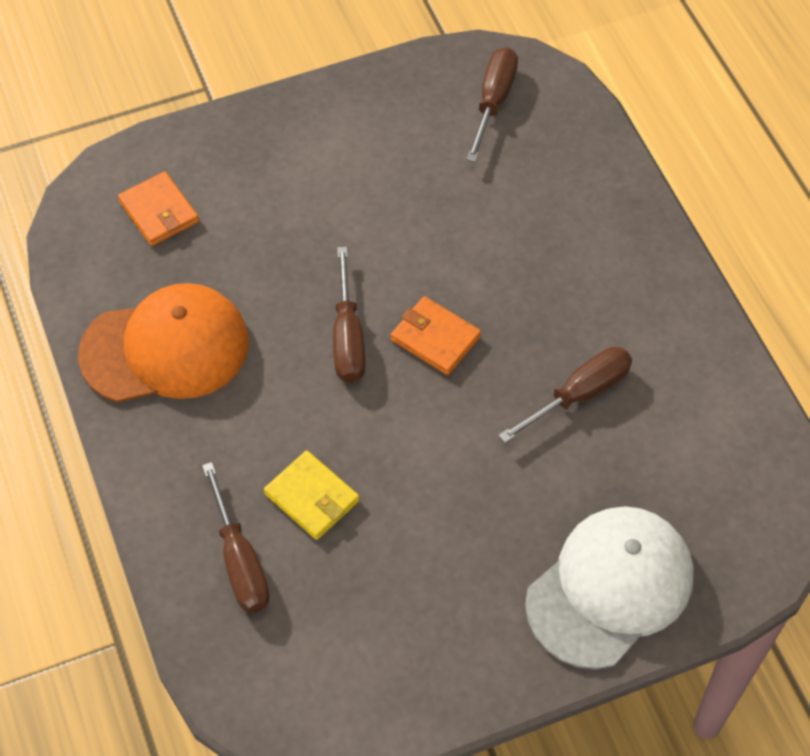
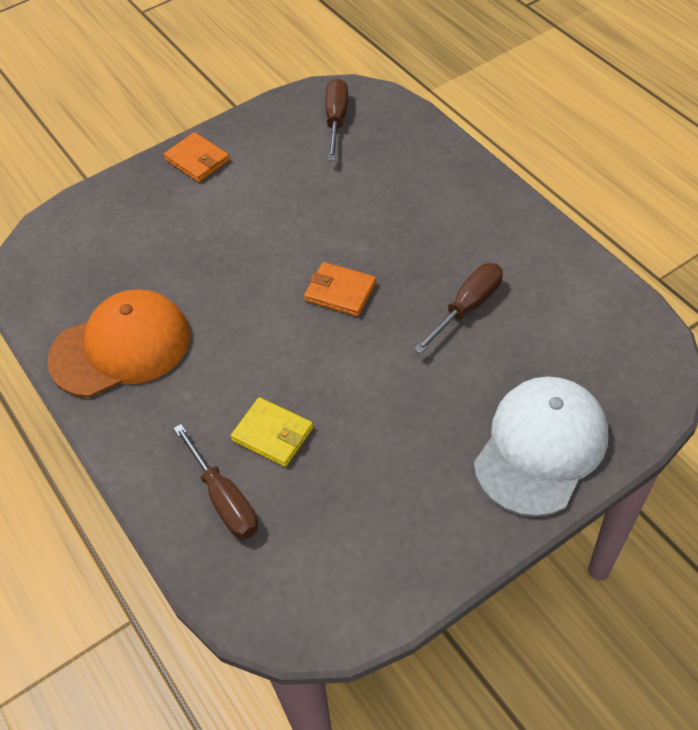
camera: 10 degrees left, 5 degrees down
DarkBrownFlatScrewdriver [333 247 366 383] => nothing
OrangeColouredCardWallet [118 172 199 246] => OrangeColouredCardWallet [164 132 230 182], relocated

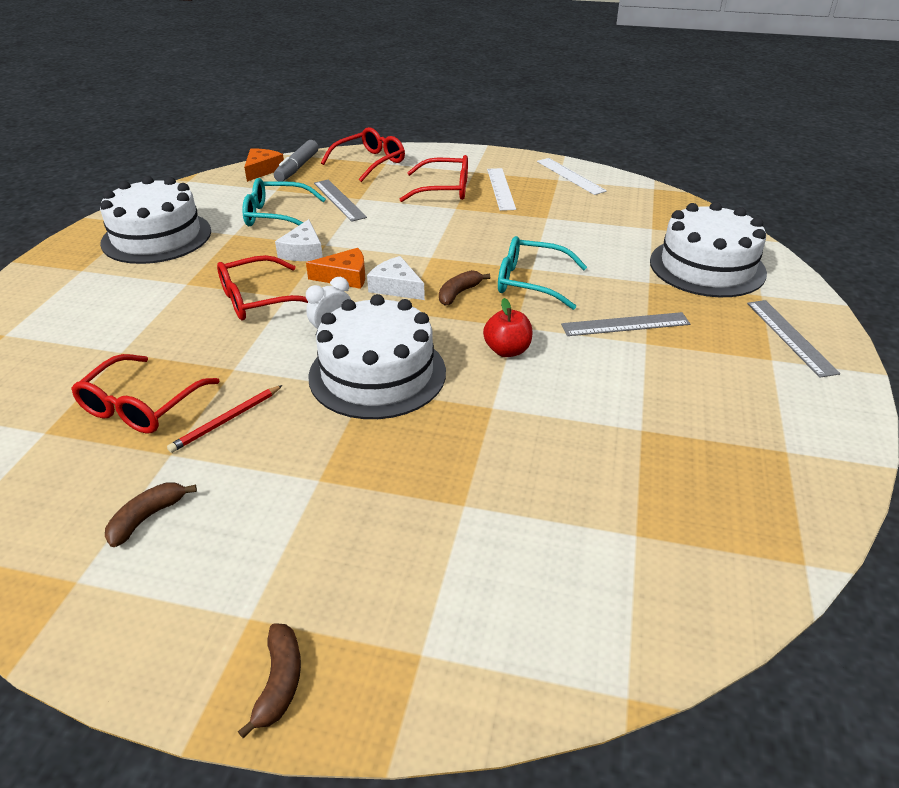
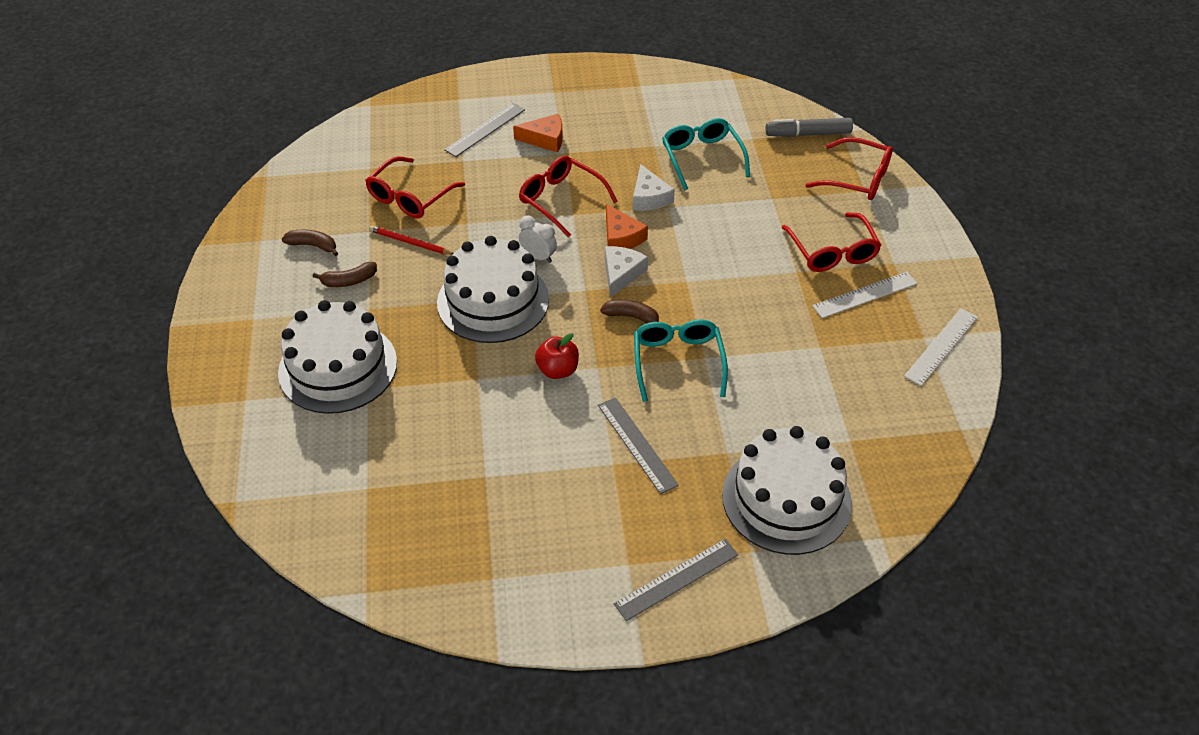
camera: 70 degrees right, 10 degrees up
SnowWhiteGateau [100 176 211 264] => SnowWhiteGateau [278 300 397 414], relocated
DarkBrownBananaFruit [238 623 301 738] => DarkBrownBananaFruit [312 262 377 287], relocated
OrangeColouredCheeseWedge [244 149 284 182] => OrangeColouredCheeseWedge [513 114 563 153], relocated
AshGreyStraightedge [314 180 367 222] => AshGreyStraightedge [444 103 525 157], relocated
RedEyeglasses [71 354 220 434] => RedEyeglasses [365 156 465 219], 60 degrees counterclockwise
SnowWhiteCheeseWedge [275 219 323 261] => SnowWhiteCheeseWedge [633 164 675 211], 90 degrees counterclockwise

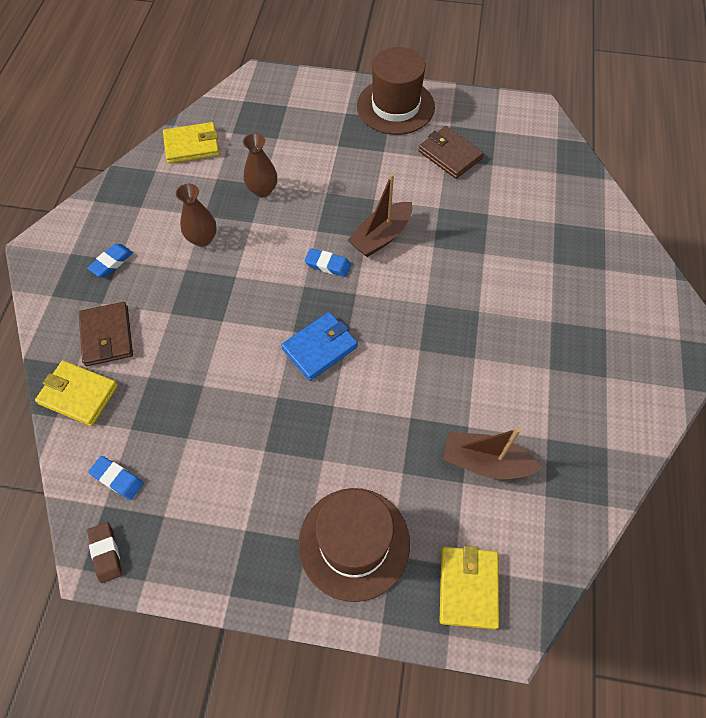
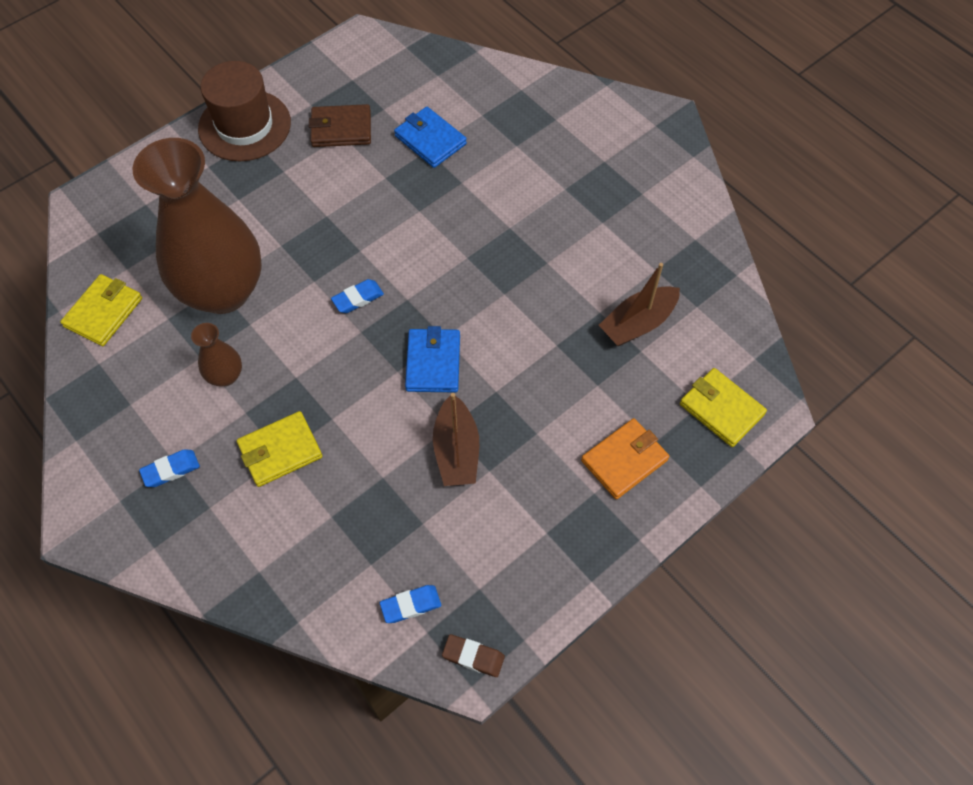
camera: 50 degrees left, 0 degrees up
DarkBrownCardWallet [79 302 133 366] => nothing
nothing => BlueCardWallet [394 107 467 168]
YellowCardWallet [35 360 118 426] => YellowCardWallet [237 411 323 487], relocated
DarkBrownToyBoat [348 174 412 257] => DarkBrownToyBoat [433 393 479 486], relocated
DarkBrownTopHat [298 488 410 602] => OrangeColouredCardWallet [581 418 669 499]
BlueEraser [87 244 133 277] => BlueEraser [139 449 200 487], 75 degrees clockwise
DarkBrownTallVase [243 133 277 197] => DarkBrownTallVase [133 138 262 314], x2.43

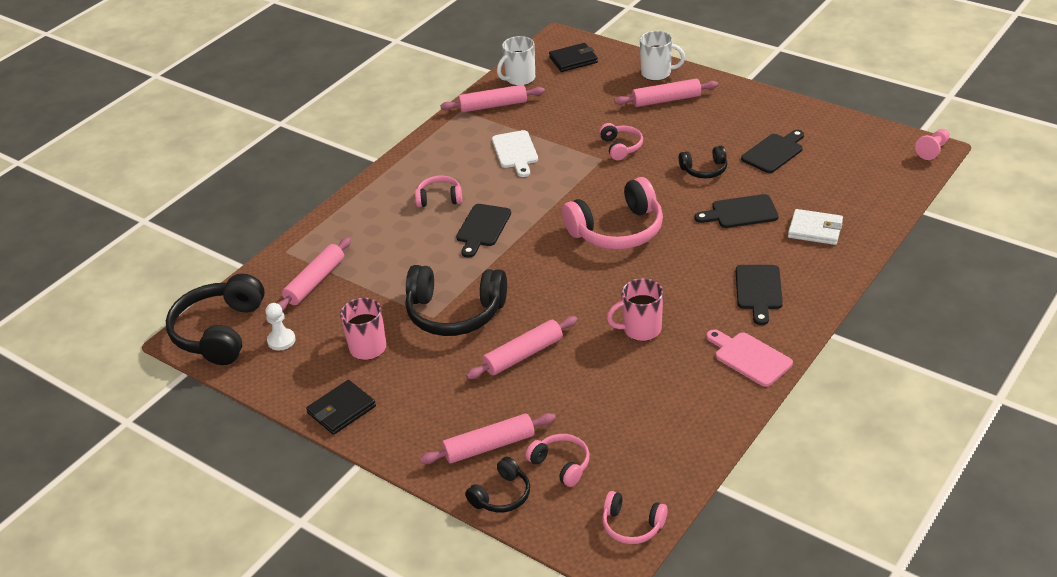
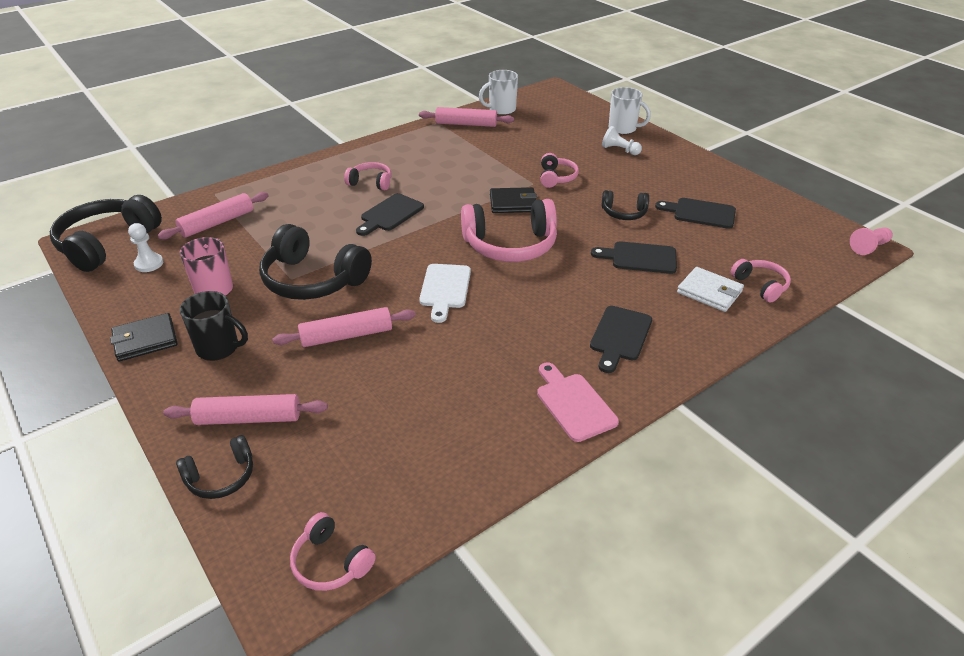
camera: 15 degrees right, 0 degrees up
RosePinkCoffeeMug [607 278 663 341] => nothing
nothing => BlackCoffeeMug [180 291 248 361]
SnowWhiteBreadBoard [492 130 538 177] => SnowWhiteBreadBoard [419 264 471 323], relocated
RosePinkOverEarHeadphones [526 434 590 487] => RosePinkOverEarHeadphones [731 259 791 303], relocated
BlackCardWallet [549 43 598 72] => BlackCardWallet [490 187 537 213], relocated
RosePinkRollingPin [614 78 718 107] => SnowWhiteGamePawn [602 126 642 155]
BlackBreadBoard [741 130 804 173] => BlackBreadBoard [655 198 736 229], 135 degrees counterclockwise

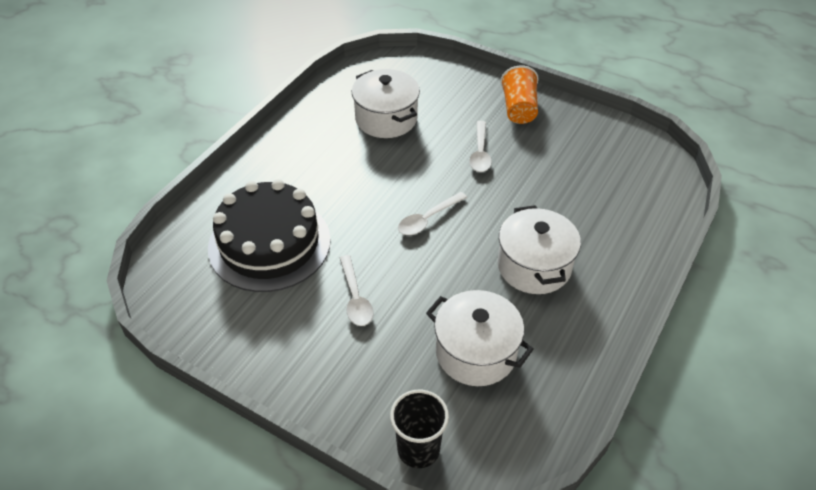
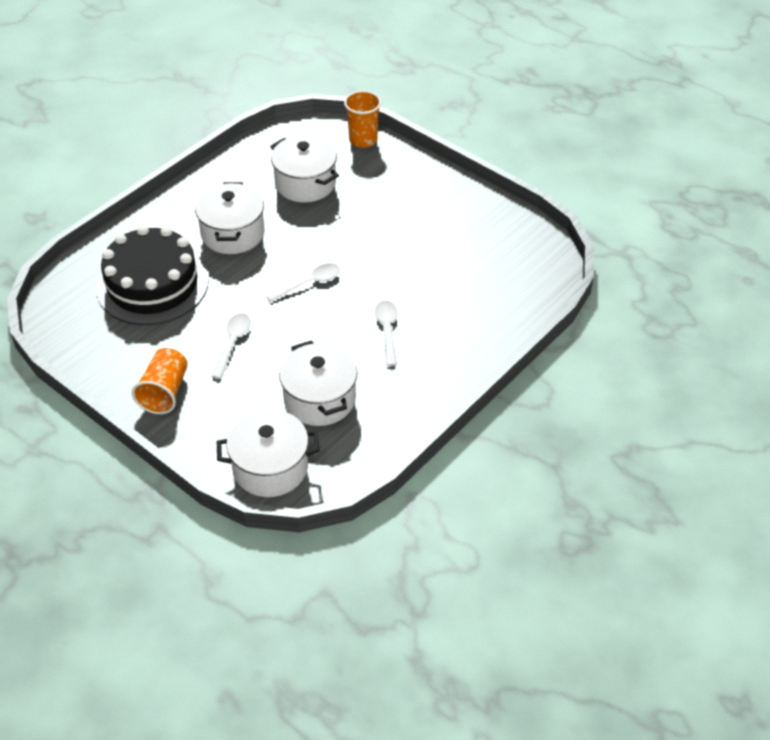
camera: 170 degrees left, 0 degrees up
nothing => SnowWhiteStockpot [217 409 320 497]
BlackGateau [208 179 331 292] => BlackGateau [96 225 209 325], relocated
SnowWhiteTeaspoon [340 255 374 326] => SnowWhiteTeaspoon [375 301 398 366], relocated
BlackCup [390 390 449 468] => OrangeColouredCup [344 91 381 148]

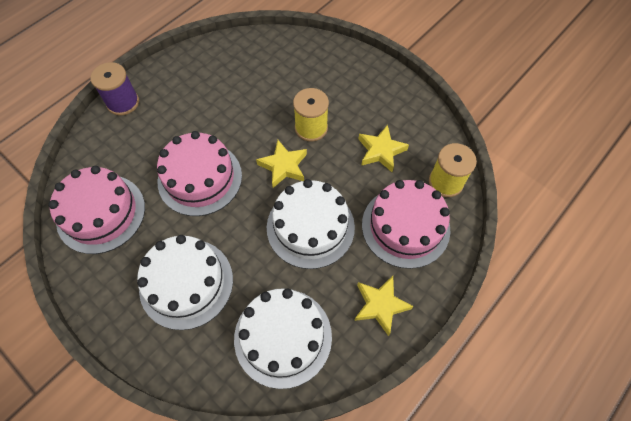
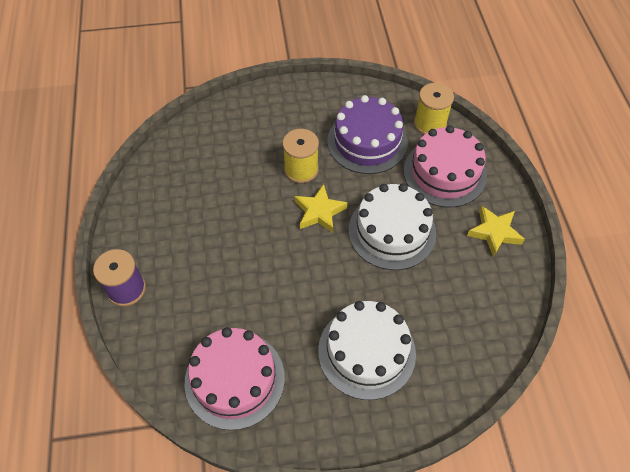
camera: 50 degrees left, 5 degrees down
RosePinkGateau [157 131 242 216] => nothing
SnowWhiteGateau [234 288 332 389] => nothing
YellowStar [358 125 409 172] => PurpleGateau [327 95 407 174]

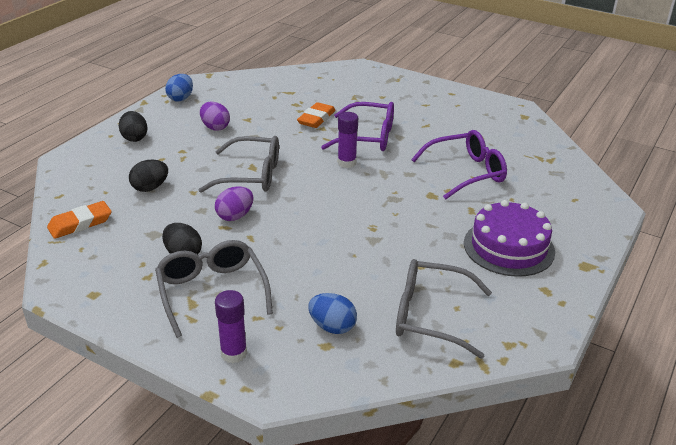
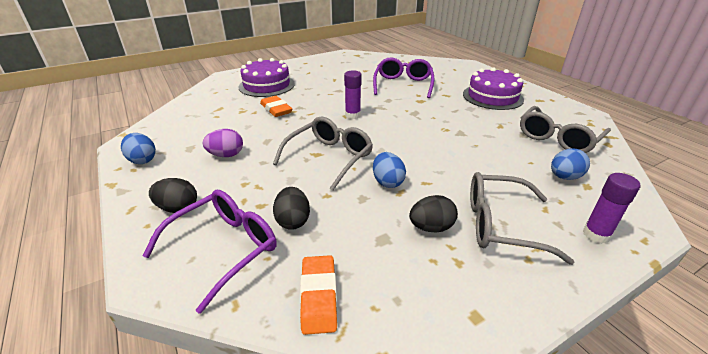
camera: 60 degrees left, 0 degrees up
nothing => PurpleGateau [239 58 295 97]
PurpleEyeglasses [321 102 394 151] => PurpleEyeglasses [143 190 276 314], relocated
PurpleToyEgg [215 186 253 221] => BlueToyEgg [373 152 406 188]

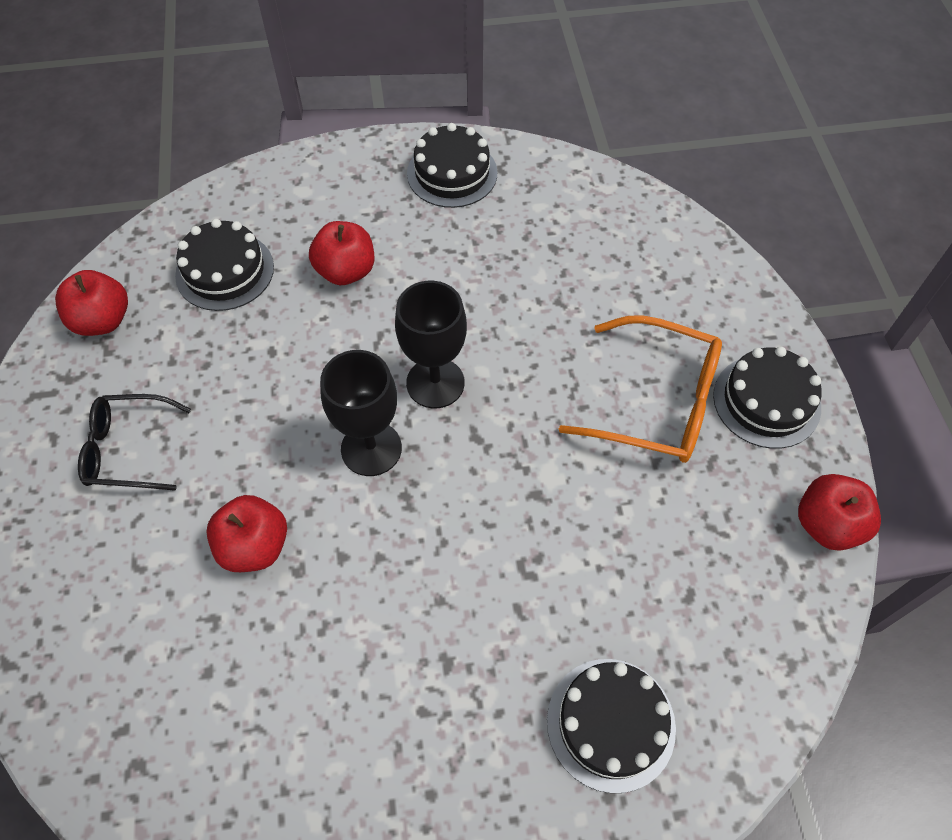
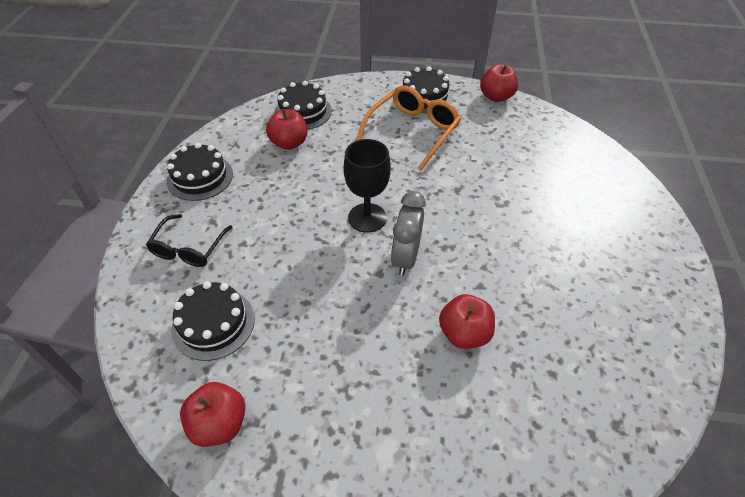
camera: 75 degrees left, 10 degrees down
BlackEyeglasses [78 394 191 491] => BlackEyeglasses [146 214 232 267], relocated
RedAppleFruit [309 221 374 285] => RedAppleFruit [266 109 307 150], relocated
BlackGateau [547 659 676 793] => BlackGateau [274 81 332 130], relocated
BlackChalice [320 350 402 476] => AshGreyBedsideClock [391 191 426 276]

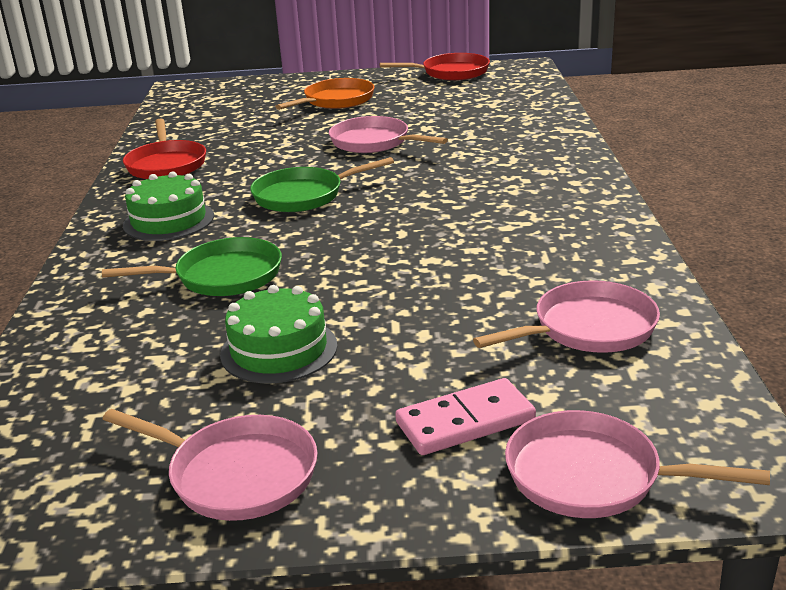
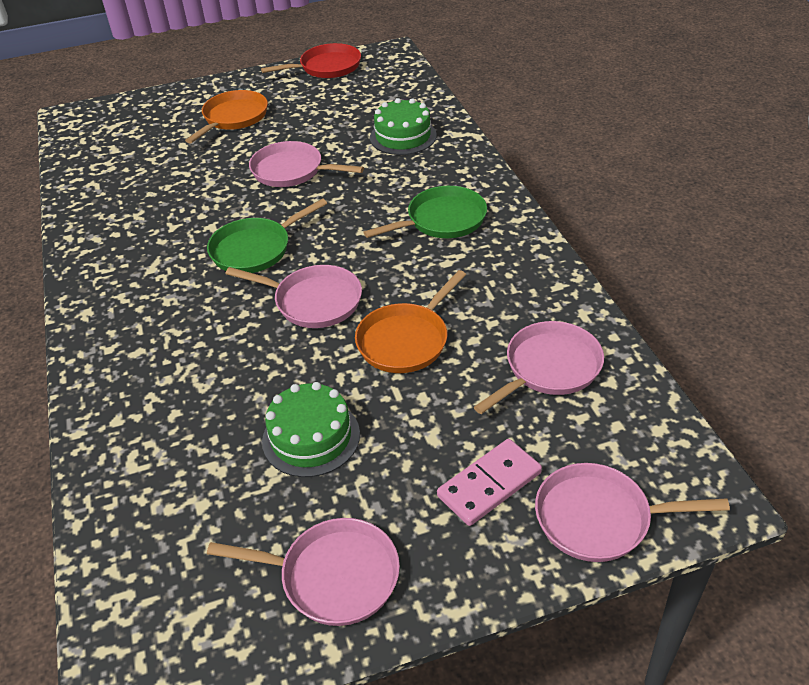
camera: 15 degrees left, 15 degrees up
RedPan [123 118 206 179] => nothing
nothing => RosePinkPan [225 265 362 328]
nothing => OrangeColouredPan [355 270 466 373]
EmeraldPan [102 237 282 296] => EmeraldPan [363 186 487 238], relocated
EmeraldGateau [123 171 214 241] => EmeraldGateau [370 98 437 155], relocated

